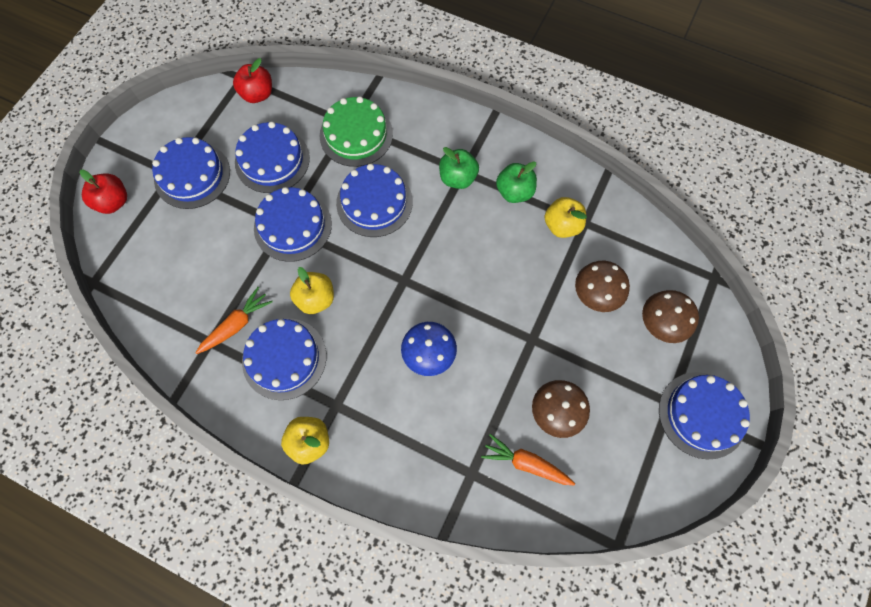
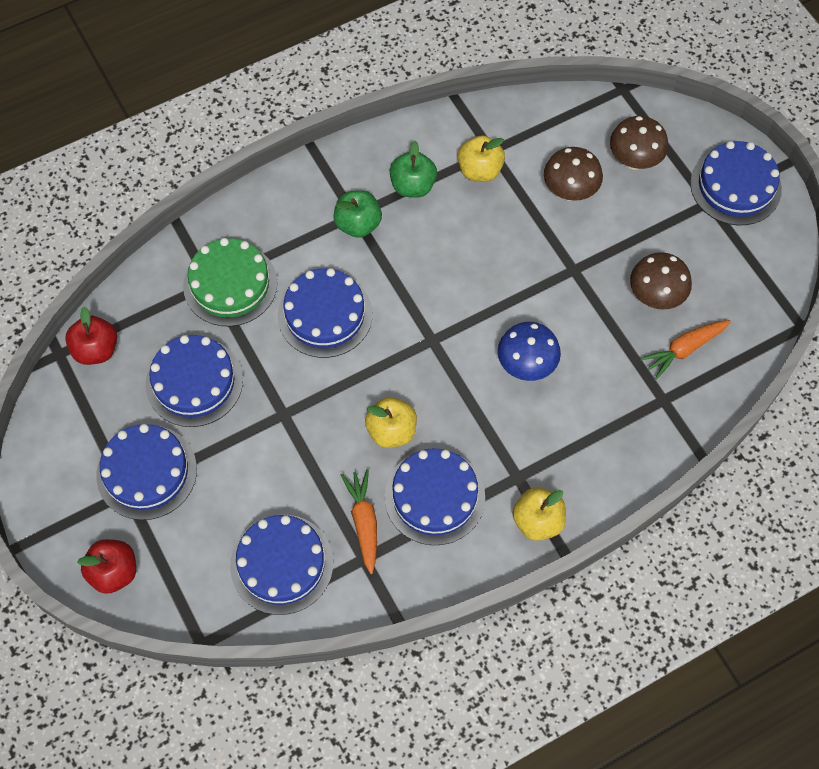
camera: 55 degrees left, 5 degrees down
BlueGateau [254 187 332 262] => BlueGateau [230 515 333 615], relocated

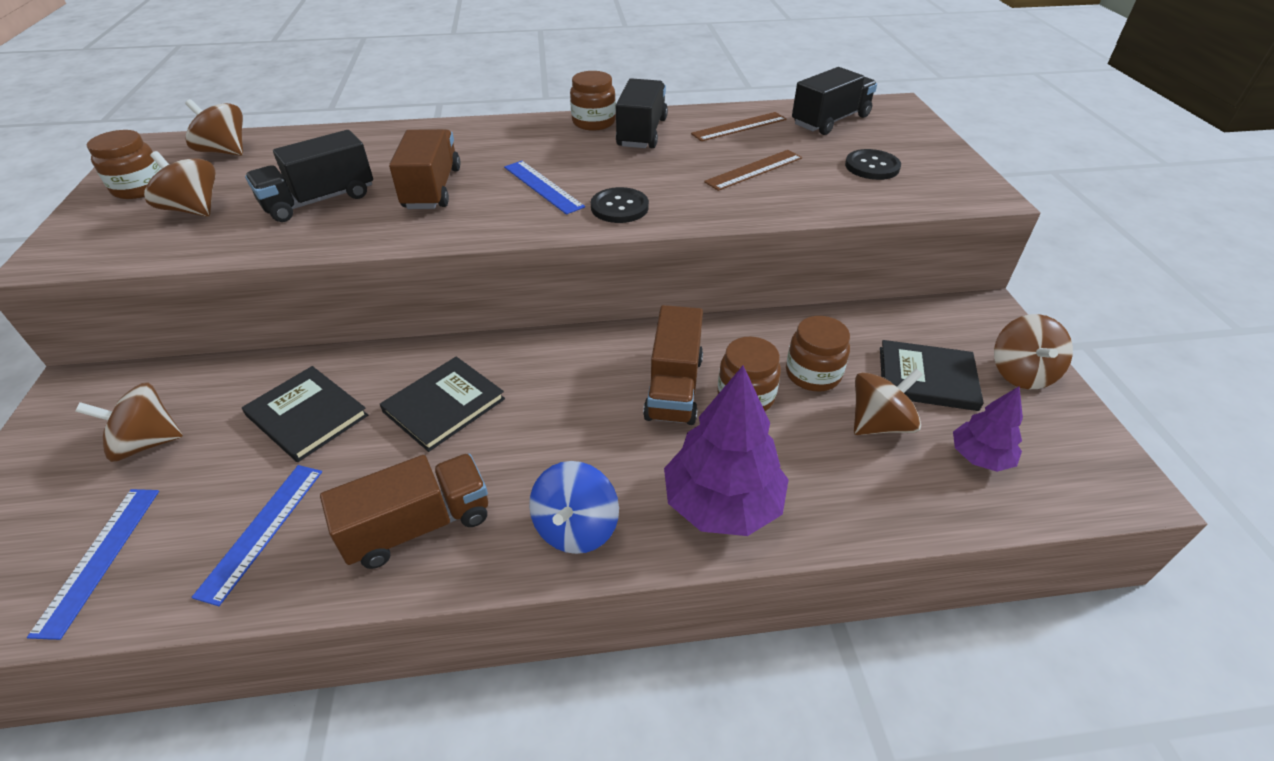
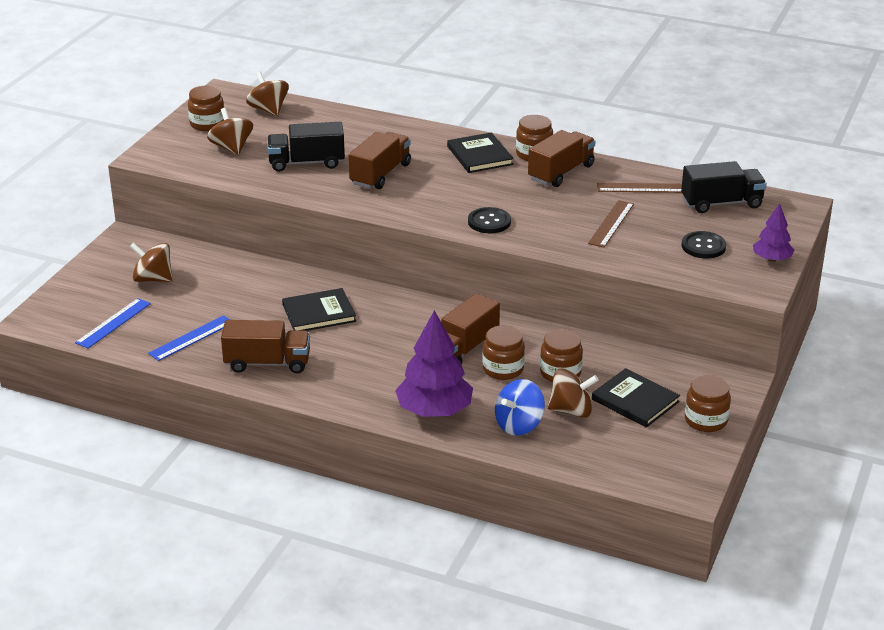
camera: 30 degrees right, 10 degrees down
BlueStraightedge [504 161 585 215] => nothing
BlackBook [242 366 368 462] => BlackBook [447 132 514 173], relocated
BlueToyTop [529 461 619 554] => BlueToyTop [495 379 545 436], relocated
PurpleTree [953 386 1023 472] => PurpleTree [753 204 794 262], relocated
DarkBrownToyTop [994 314 1073 389] => DarkBrownJamJar [685 375 731 432]
BlackToyTruck [616 78 668 148] => DarkBrownToyTruck [528 130 596 187]
DarkBrownStraightedge [704 150 802 191] => DarkBrownStraightedge [588 200 634 247], 60 degrees counterclockwise

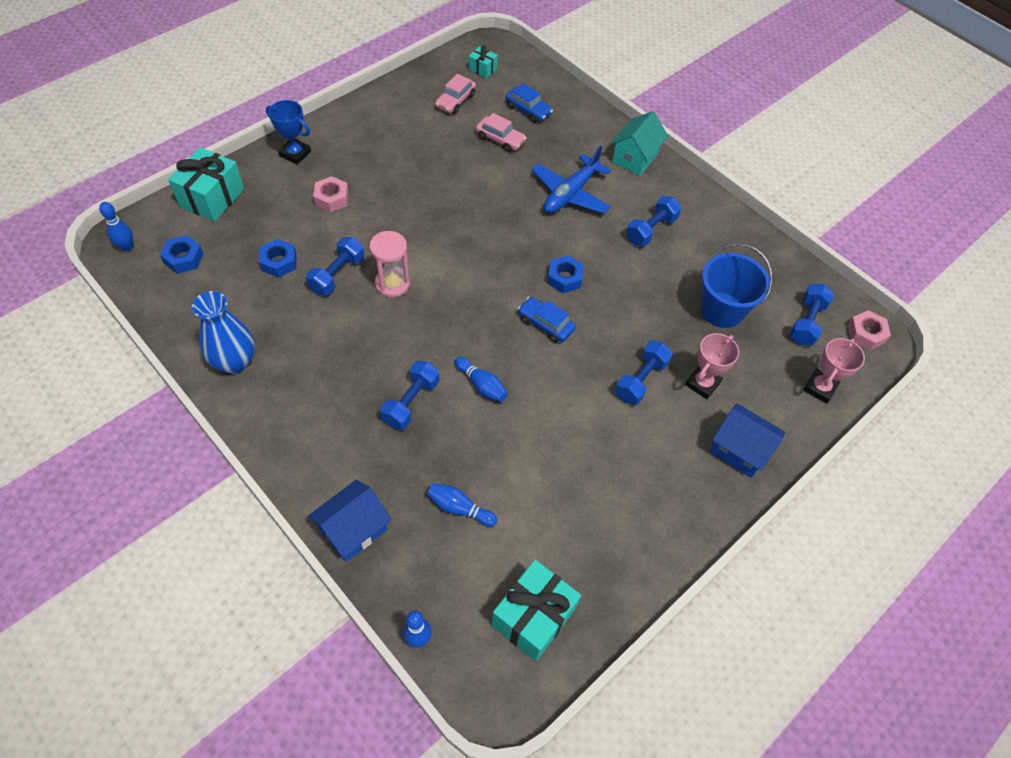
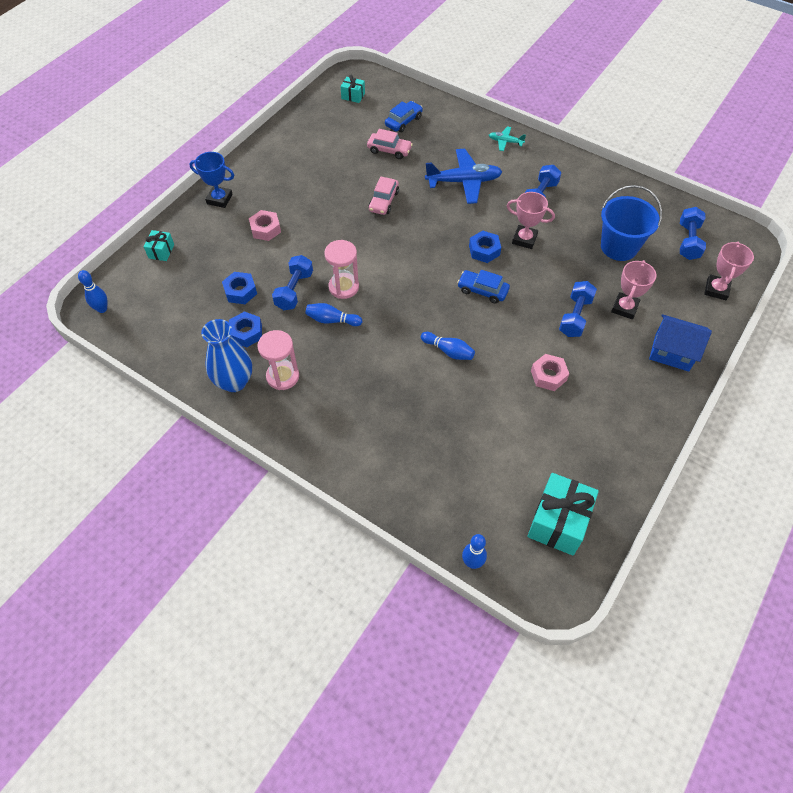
camera: 10 degrees left, 0 degrees up
BlueToyHouse [308 480 392 562] => nothing
BlueHandWeight [380 361 439 430] => nothing
nothing => RosePinkSandglass [258 330 299 390]
nothing => RosePinkPrizeCup [507 192 555 249]
BlueNut [160 235 204 274] => BlueNut [229 311 262 348], relocated
BlueSkittle [427 483 497 527] => BlueSkittle [305 303 362 326], relocated
RosePinkAutomobile [435 74 476 114] => RosePinkAutomobile [368 176 399 215], relocated
RosePinkNut [847 310 891 351] => RosePinkNut [531 354 569 391], relocated
TealToyHouse [611 111 668 176] => TealPlane [489 126 526 151]
BlueAutomobile [505 83 553 123] => BlueAutomobile [385 101 423 132], 75 degrees counterclockwise
BluePlane [532 145 611 214] => BluePlane [425 149 502 204], 120 degrees counterclockwise
TealPresent [168 147 244 221] => TealPresent [144 230 174 261], x0.51

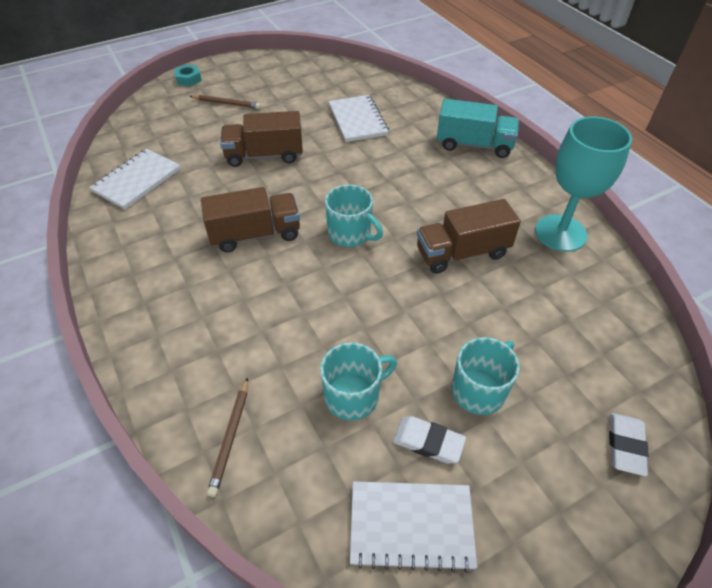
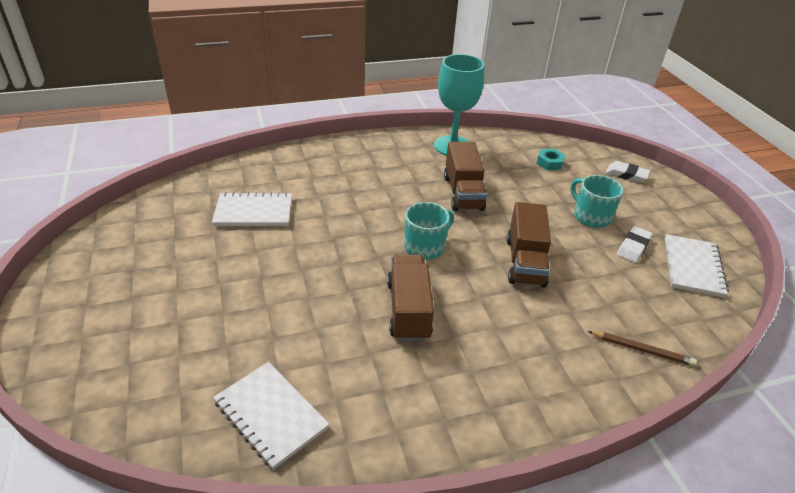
camera: 80 degrees left, 10 degrees down
DarkBrownWoodenPencil [190 95 261 109] => nothing
TealCoffeeMug [320 342 397 421] => nothing
TealToyTruck [437 99 519 158] => nothing
TealNut [174 64 202 86] => TealNut [536 149 565 170], relocated
DarkBrownToyTruck [220 111 303 167] => DarkBrownToyTruck [506 202 551 288], relocated

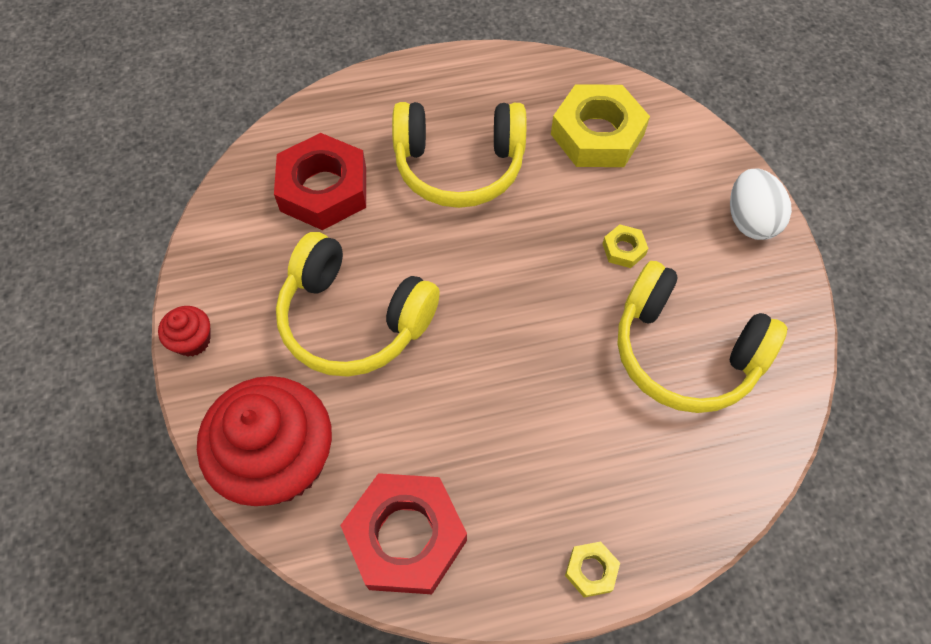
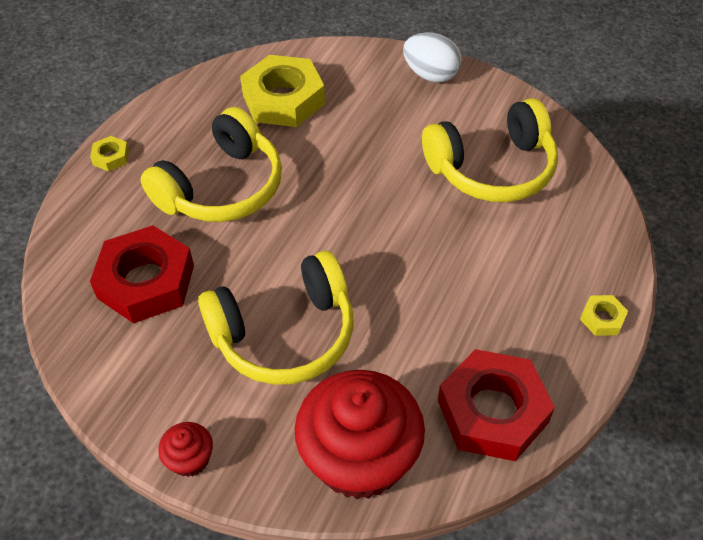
camera: 50 degrees left, 10 degrees down
YellowNut [602 224 649 268] => YellowNut [90 136 129 171], relocated

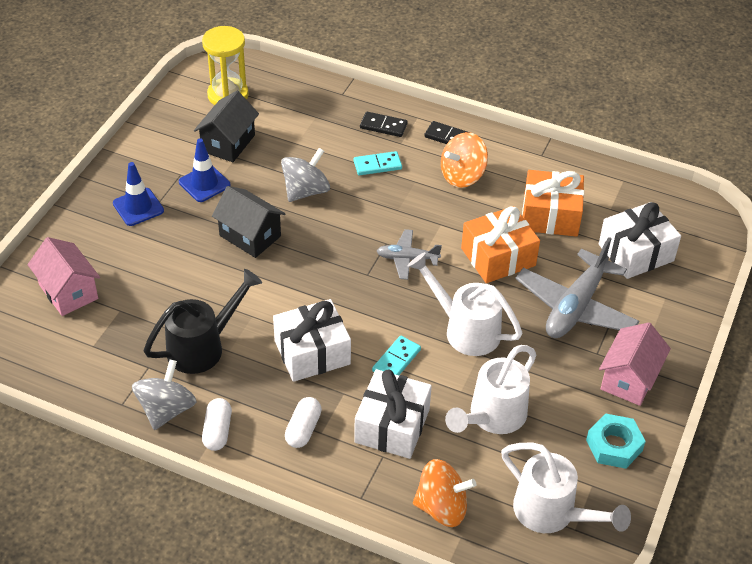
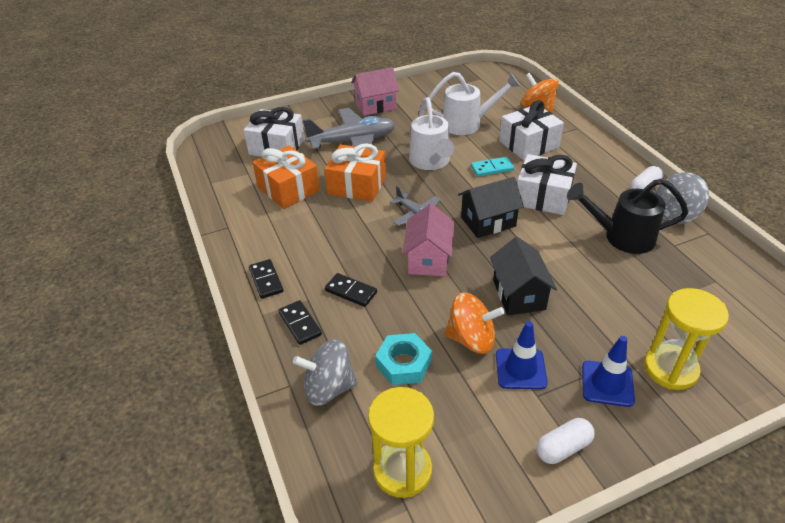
camera: 135 degrees left, 5 degrees down
SnowWhiteWateringCan [501 443 631 533] => nothing
nothing => YellowSandglass [644 288 729 390]
RosePinkToyHouse [28 237 100 316] => RosePinkToyHouse [402 204 454 276], relocated
BlackToyHouse [194 91 259 162] => BlackToyHouse [458 177 524 238], relocated
AshGreyToyTop [281 148 330 202] => AshGreyToyTop [293 339 358 406], relocated
SnowWhiteCapsule [285 397 322 448] => SnowWhiteCapsule [536 418 595 464], relocated
OrangeColouredToyTop [441 132 488 188] => OrangeColouredToyTop [445 292 505 354], relocated
TealNut [586 413 646 469] => TealNut [375 333 432 385], relocated
TealDominoTile [354 151 402 175] => BlackDominoTile [325 273 377 307]

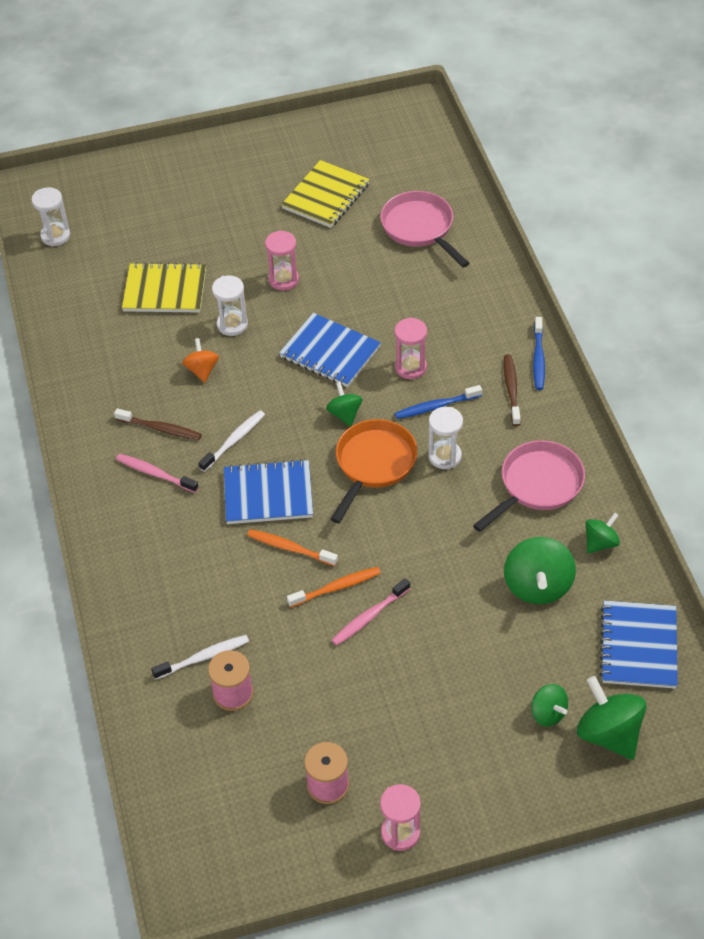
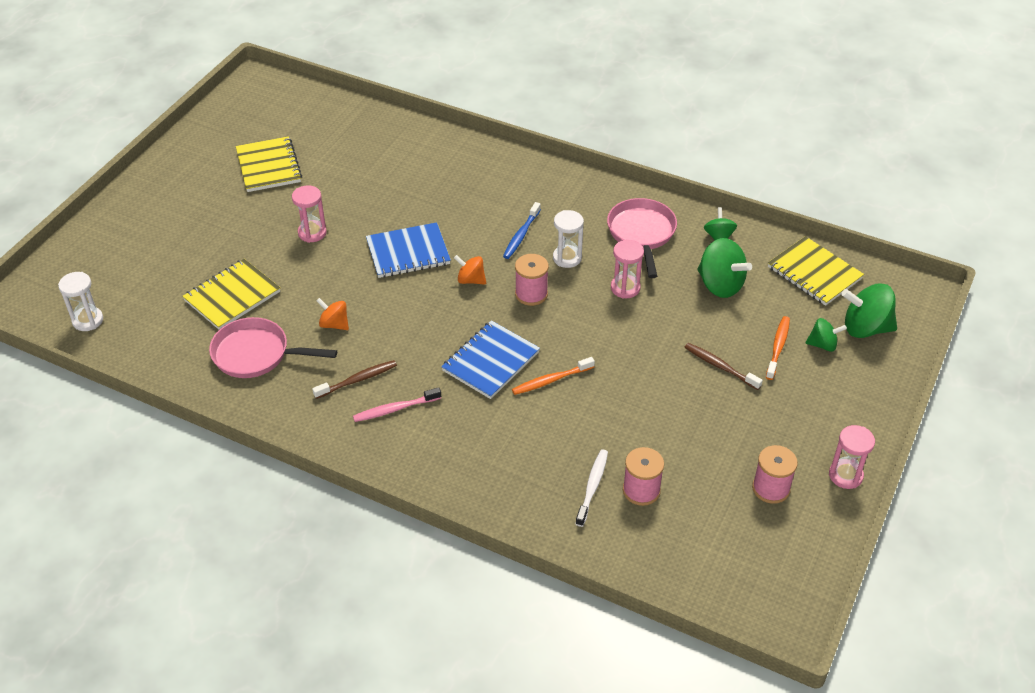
camera: 50 degrees left, 5 degrees down
SnowWhiteToothBrush [199 410 265 472] => nothing
SnowWhiteSandglass [212 275 248 336] => nothing
RosePinkToothBrush [332 578 410 646] => nothing
BlueToothBrush [533 317 545 390] => nothing
OrangeColouredToothBrush [287 567 381 607] => OrangeColouredToothBrush [766 316 790 380], relocated
RosePinkPan [380 191 470 268] => RosePinkPan [209 317 337 378], relocated
RosePinkSandglass [394 317 427 379] => RosePinkSandglass [611 240 644 299], relocated
DarkBrownToothBrush [504 354 521 426] => DarkBrownToothBrush [684 343 763 390], relocated
OrangeColouredPan [331 419 418 523] => RosePinkBobbin [515 254 549 306]
EmeraldToyTop [326 382 362 427] => OrangeColouredToyTop [454 255 486 285]
BlueNotebook [600 601 678 689] => YellowNotebook [768 236 864 306]

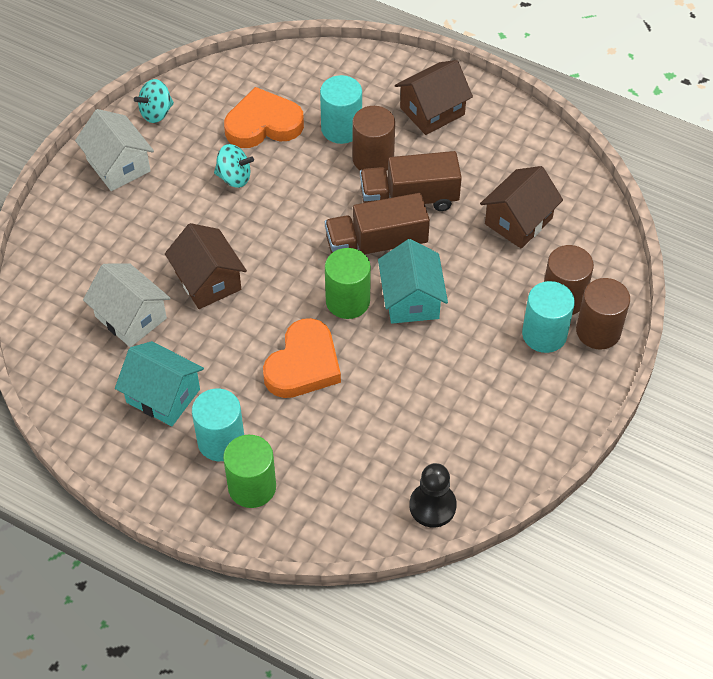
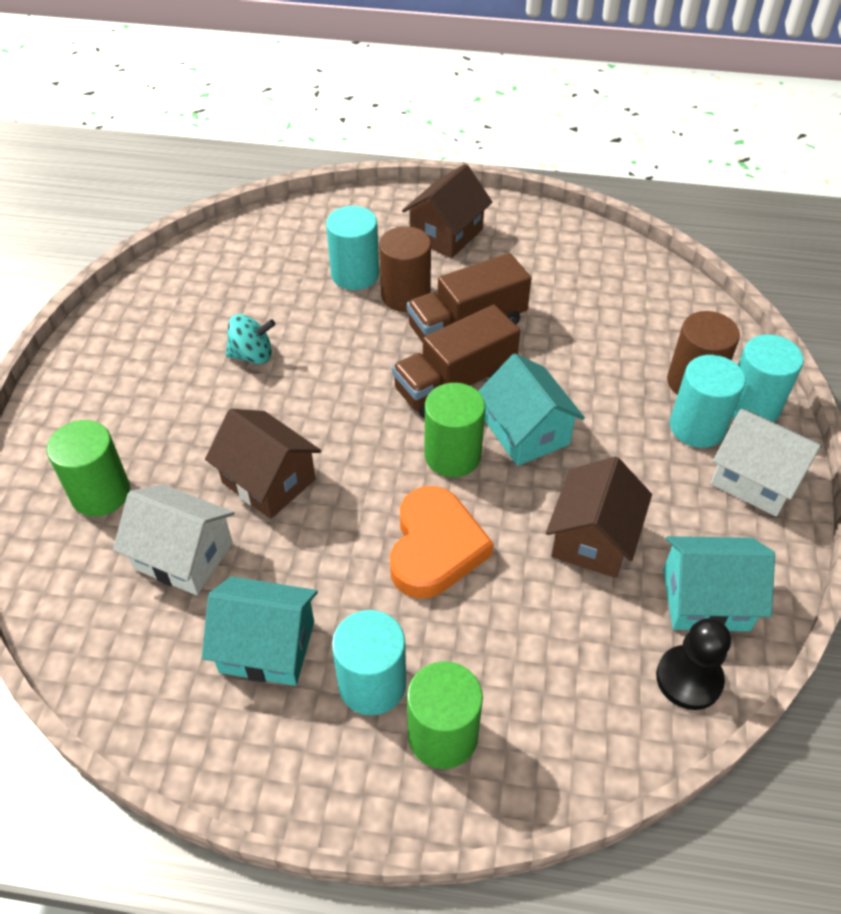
camera: 20 degrees left, 5 degrees down
TealToyTop [134 79 174 123] => nothing
OrangeColouredHeartShape [224 87 304 148] => nothing
nothing => EmeraldSolidCylinder [47 420 130 517]
nothing => TealToyHouse [663 536 775 631]
SnowWhiteToyHouse [75 109 154 191] => SnowWhiteToyHouse [711 409 822 517], relocated
DarkBrownToyHouse [480 166 563 249] => DarkBrownToyHouse [546 457 652 578], relocated
DarkBrownSolidCylinder [576 278 630 350] => TealSolidCylinder [733 334 804 422]

